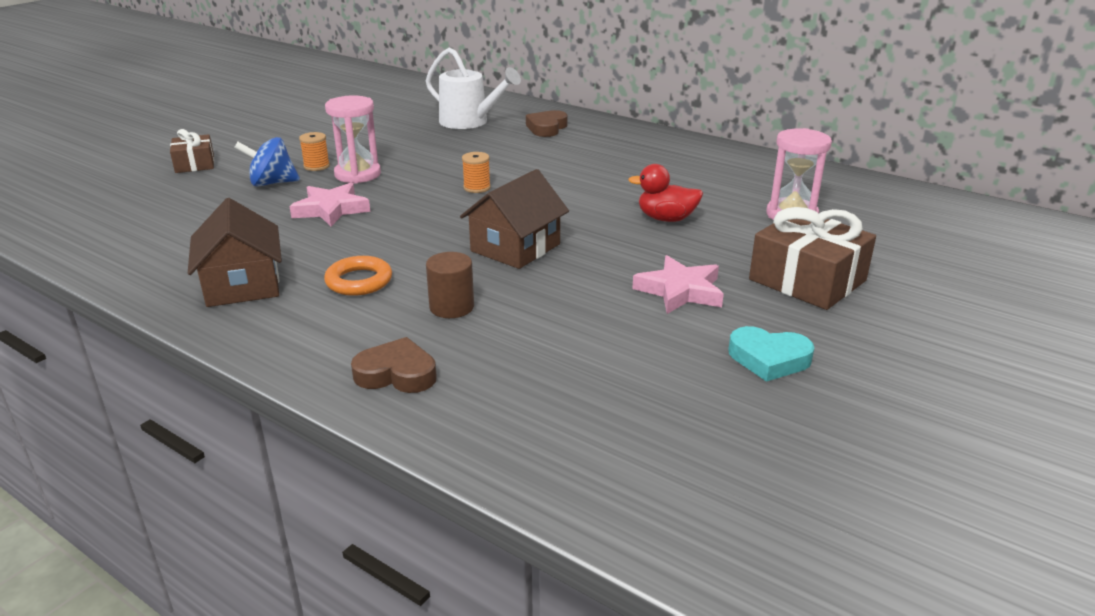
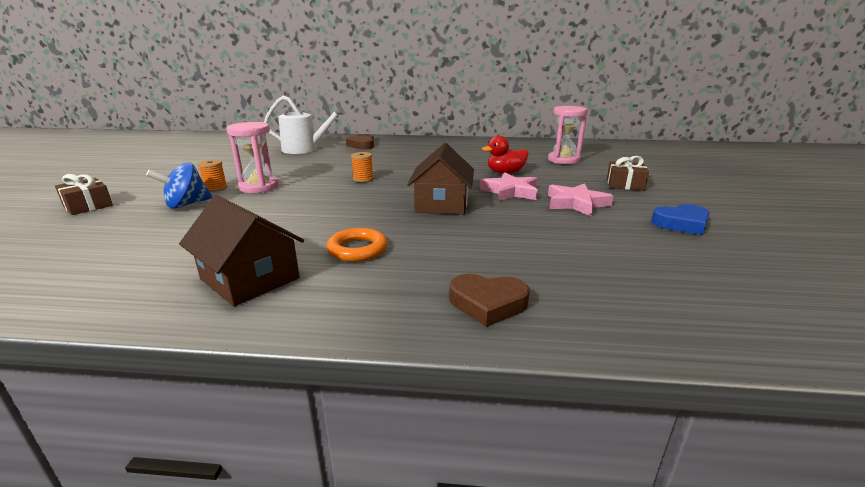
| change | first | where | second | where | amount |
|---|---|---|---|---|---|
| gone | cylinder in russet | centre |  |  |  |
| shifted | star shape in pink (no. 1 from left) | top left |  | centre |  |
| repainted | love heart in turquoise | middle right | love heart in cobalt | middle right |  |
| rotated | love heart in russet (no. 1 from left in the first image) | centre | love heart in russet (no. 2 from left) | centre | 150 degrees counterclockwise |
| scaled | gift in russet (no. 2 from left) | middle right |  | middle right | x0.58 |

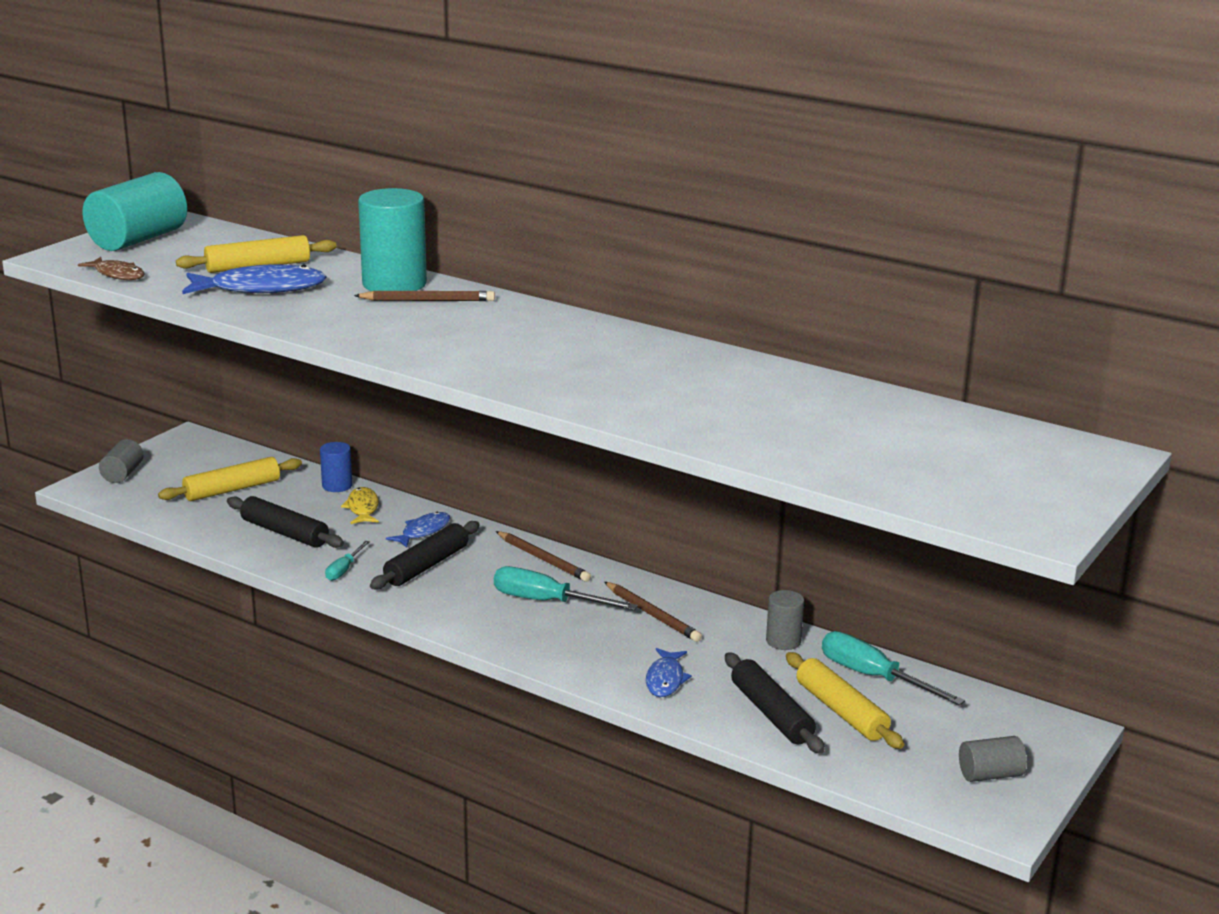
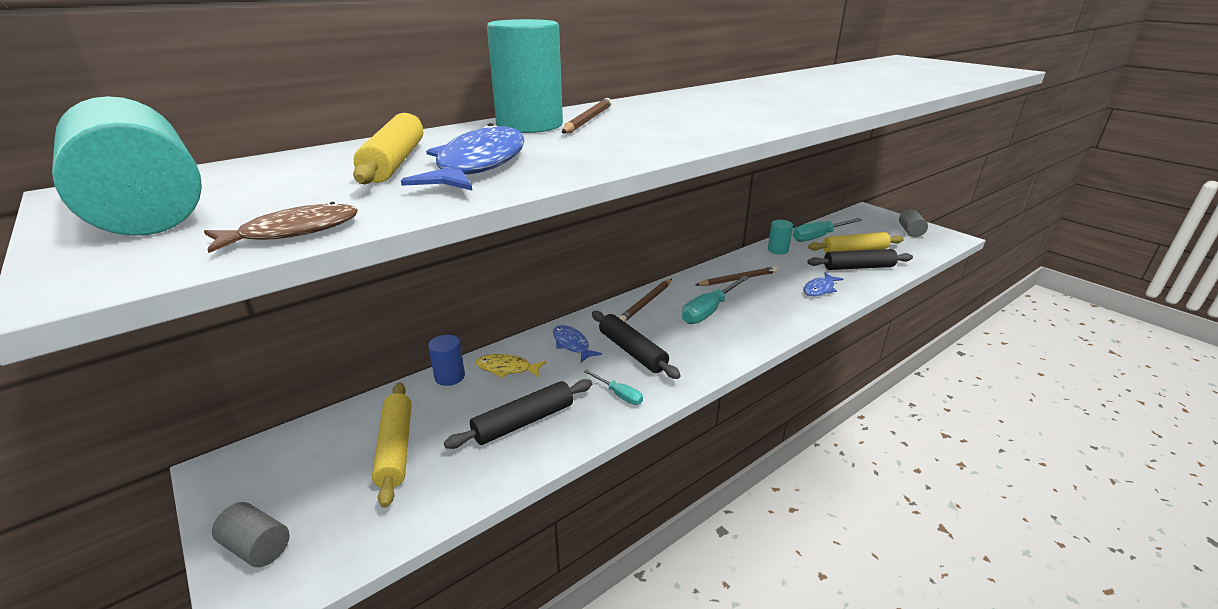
| change | first | where | second | where | amount |
|---|---|---|---|---|---|
| repainted | cylinder in gray (no. 2 from left) | bottom centre | cylinder in turquoise (no. 3 from left) | centre |  |
| rotated | lead pencil in russet (no. 2 from left) | centre |  | centre | 150 degrees clockwise |
| rotated | fish in cobalt (no. 3 from left) | bottom centre |  | middle right | 105 degrees clockwise |

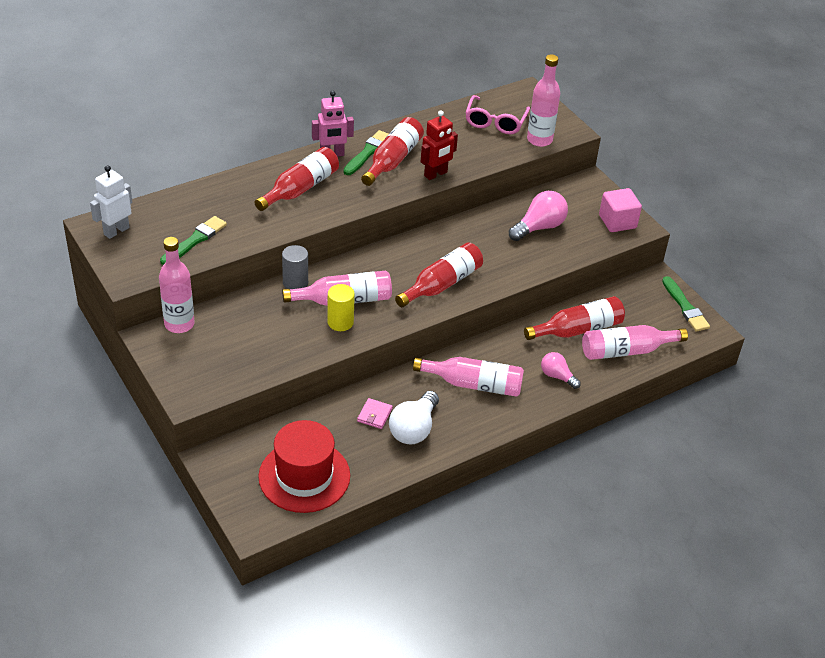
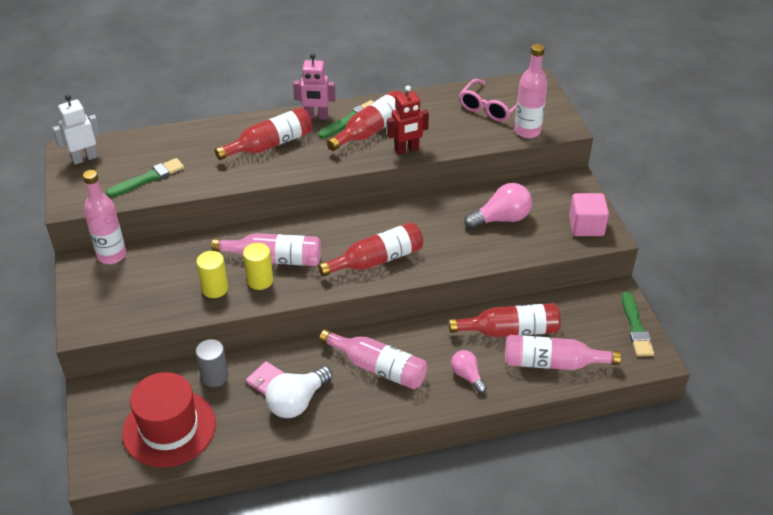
| change | first | where | second | where | amount |
|---|---|---|---|---|---|
| new |  |  | cylinder in bright yellow (no. 1 from left) | middle left |  |
| shifted | cylinder in gray | centre |  | bottom left |  |

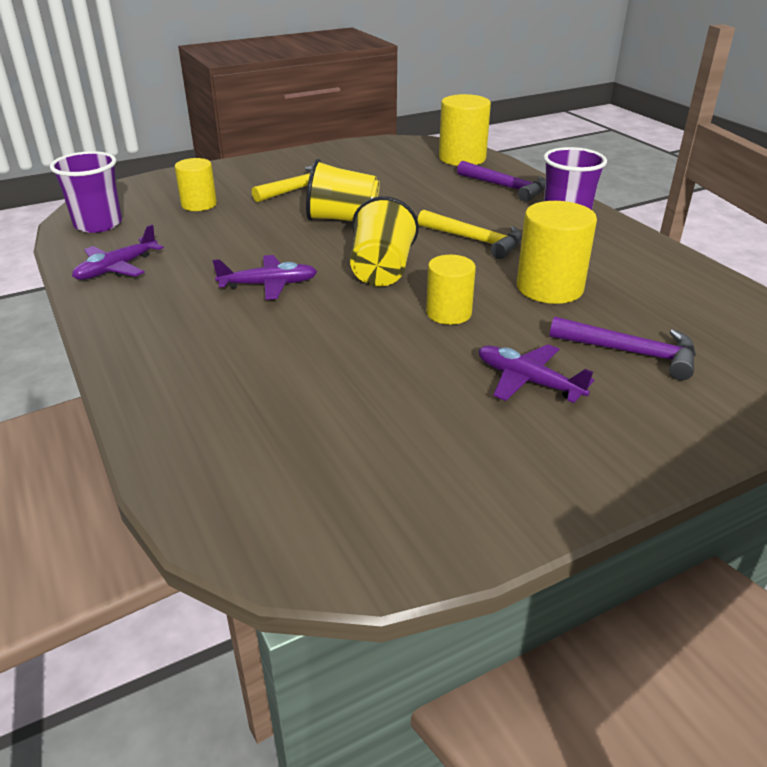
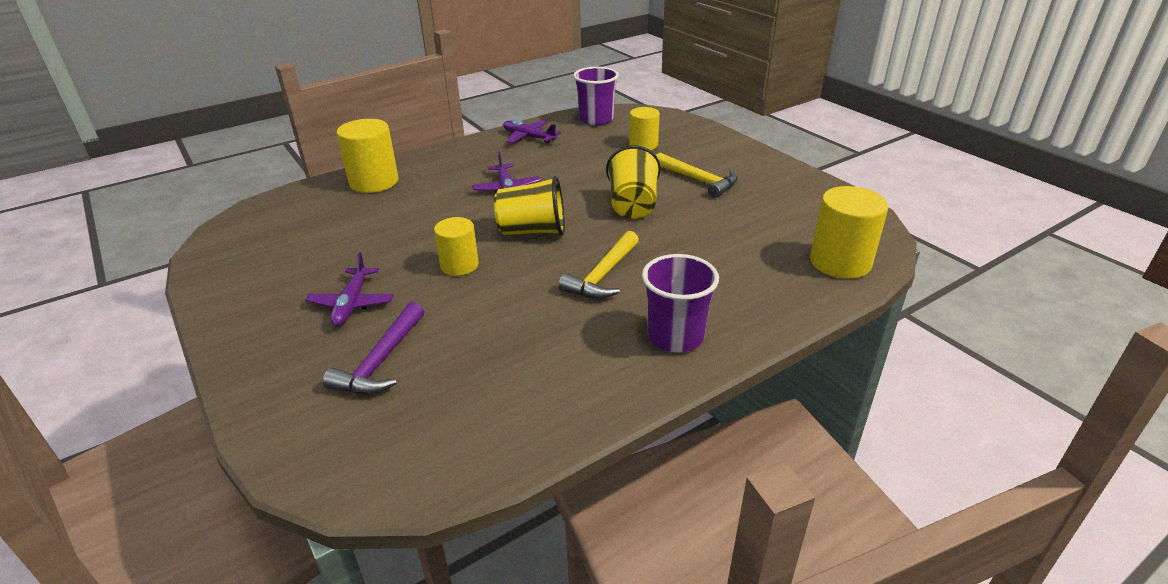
| change | first | where | second | where | amount |
|---|---|---|---|---|---|
| gone | hammer in violet (no. 1 from left) | top centre |  |  |  |
| shifted | cylinder in bright yellow (no. 4 from left in the first image) | top right | cylinder in bright yellow (no. 1 from left) | top left |  |
| rotated | aeroplane in violet (no. 3 from left in the first image) | middle right | aeroplane in violet (no. 1 from left) | middle left | 150 degrees clockwise |

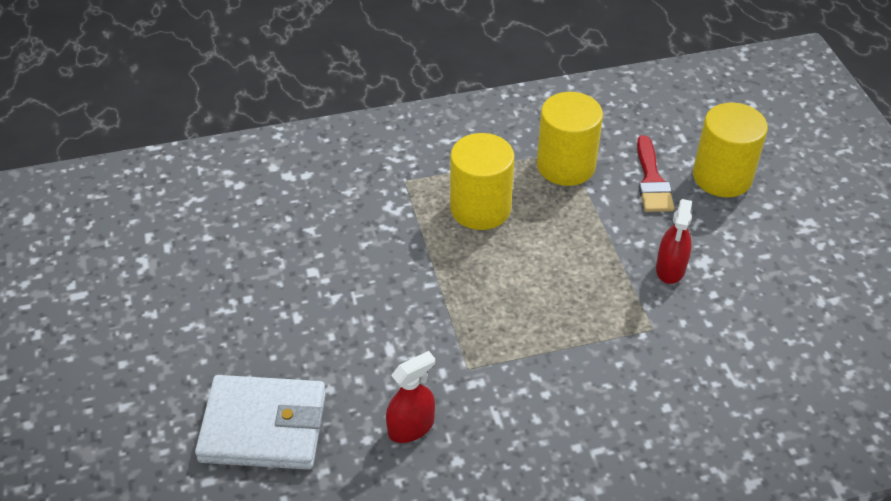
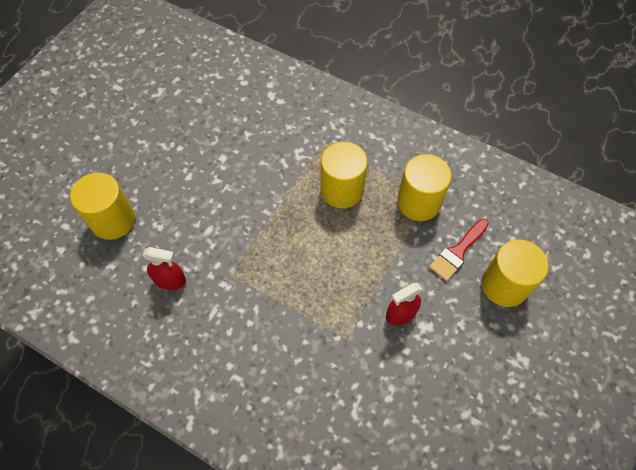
| change | first | where | second | where | amount |
|---|---|---|---|---|---|
| swapped | billfold in snow-white | bottom left | cylinder in bright yellow (no. 1 from left) | middle left |  |

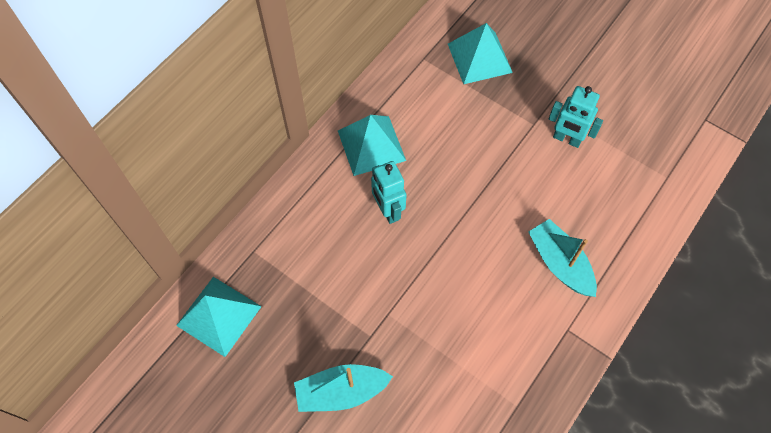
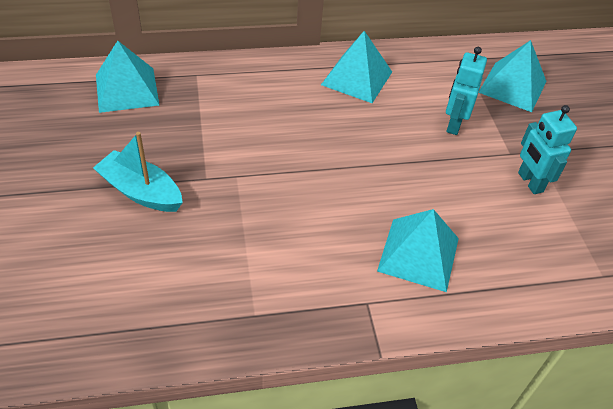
| change | first | where | second | where | amount |
|---|---|---|---|---|---|
| shifted | robot figure in turquoise (no. 1 from left) | centre |  | top right |  |
| swapped | toy boat in turquoise (no. 2 from left) | middle right | pyramid shape in turquoise (no. 3 from left) | middle right |  |

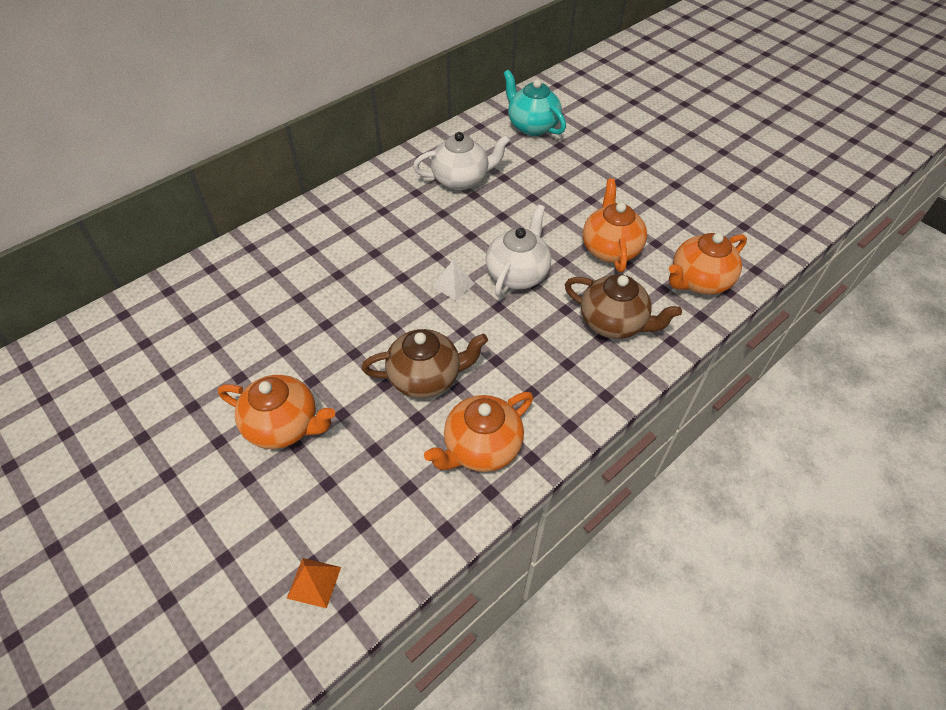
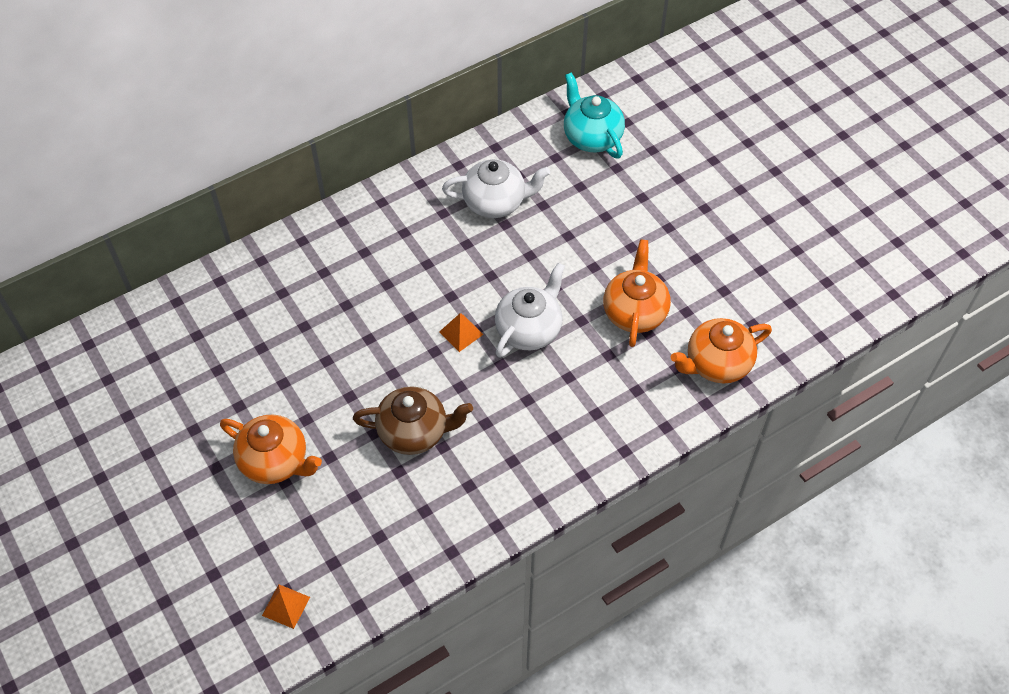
| change | first | where | second | where | amount |
|---|---|---|---|---|---|
| gone | tea pot in orange-coloured (no. 2 from left) | centre |  |  |  |
| gone | tea pot in russet (no. 2 from left) | centre |  |  |  |
| repainted | pyramid shape in snow-white | centre | pyramid shape in orange-coloured (no. 2 from left) | centre |  |

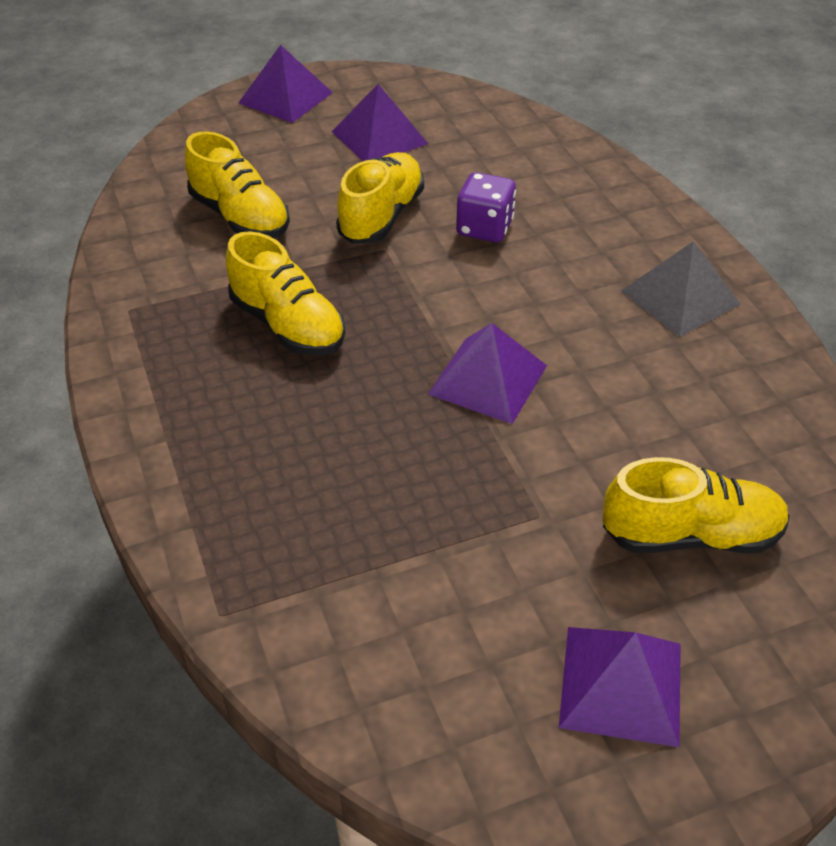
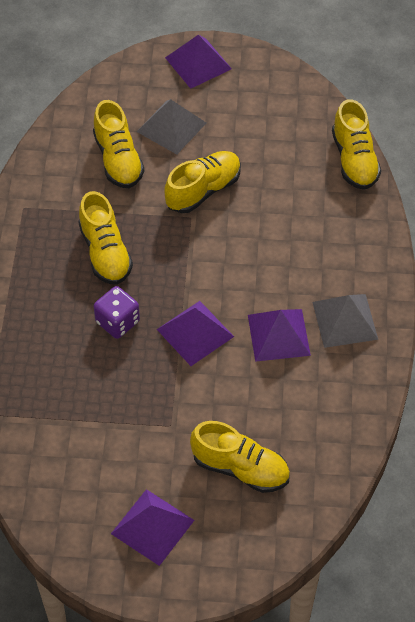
| change | first | where | second | where | amount |
|---|---|---|---|---|---|
| new |  |  | pyramid shape in gray (no. 1 from left) | top centre |  |
| new |  |  | shoe in bright yellow (no. 5 from left) | top right |  |
| shifted | pyramid shape in violet (no. 2 from left in the first image) | top centre | pyramid shape in violet (no. 4 from left) | middle right |  |
| shifted | game die in violet | top centre |  | middle left |  |

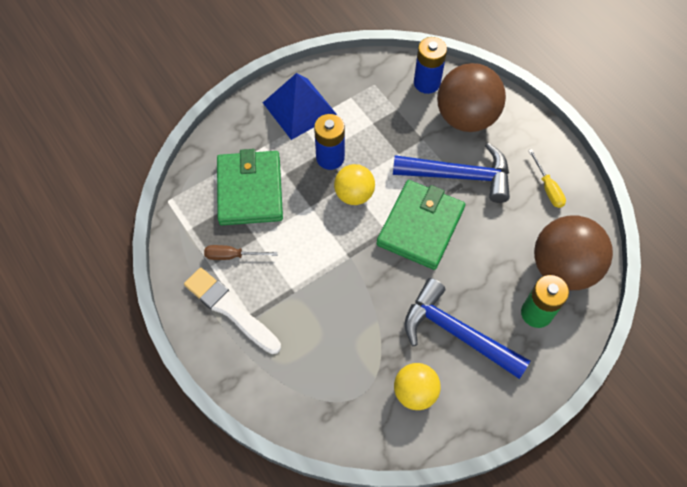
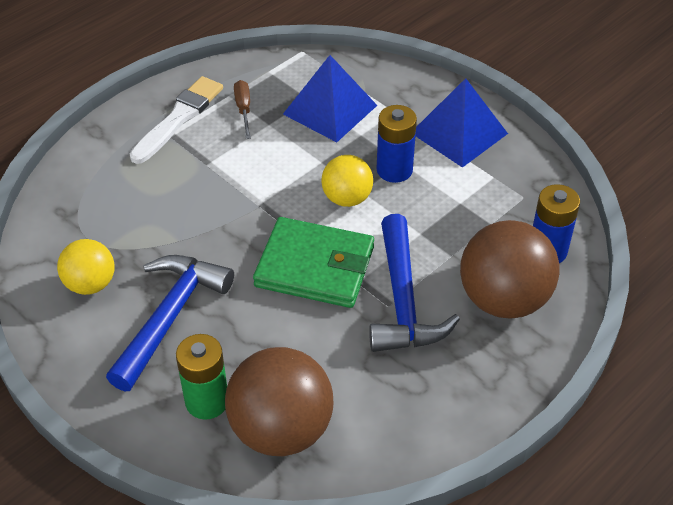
| change | first | where | second | where | amount |
|---|---|---|---|---|---|
| gone | hand screwdriver in bright yellow | middle right |  |  |  |
| swapped | billfold in green (no. 1 from left) | centre | pyramid shape in cobalt (no. 1 from left) | top centre |  |

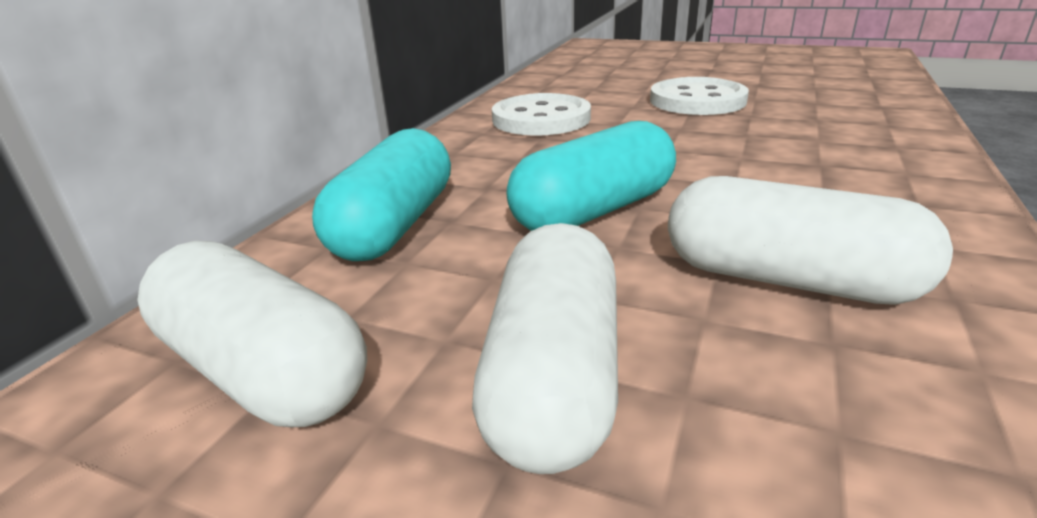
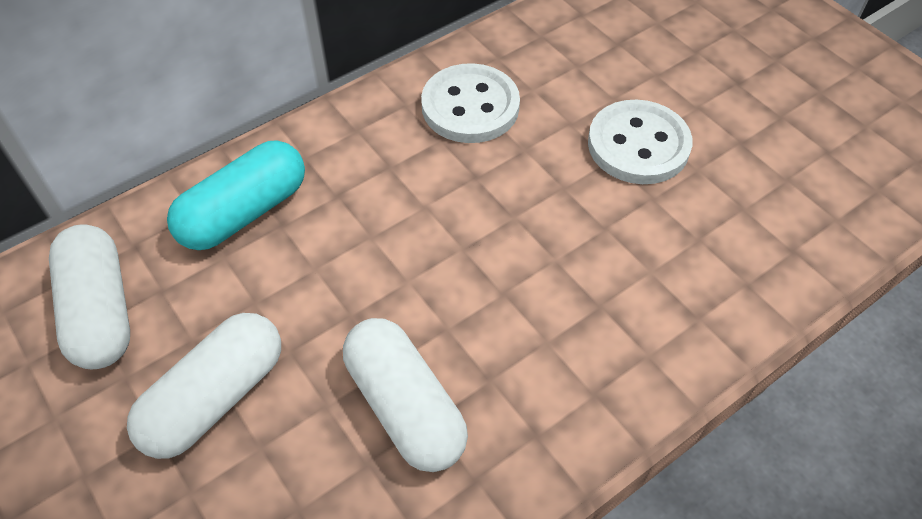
| change | first | where | second | where | amount |
|---|---|---|---|---|---|
| gone | capsule in turquoise (no. 2 from left) | centre |  |  |  |

